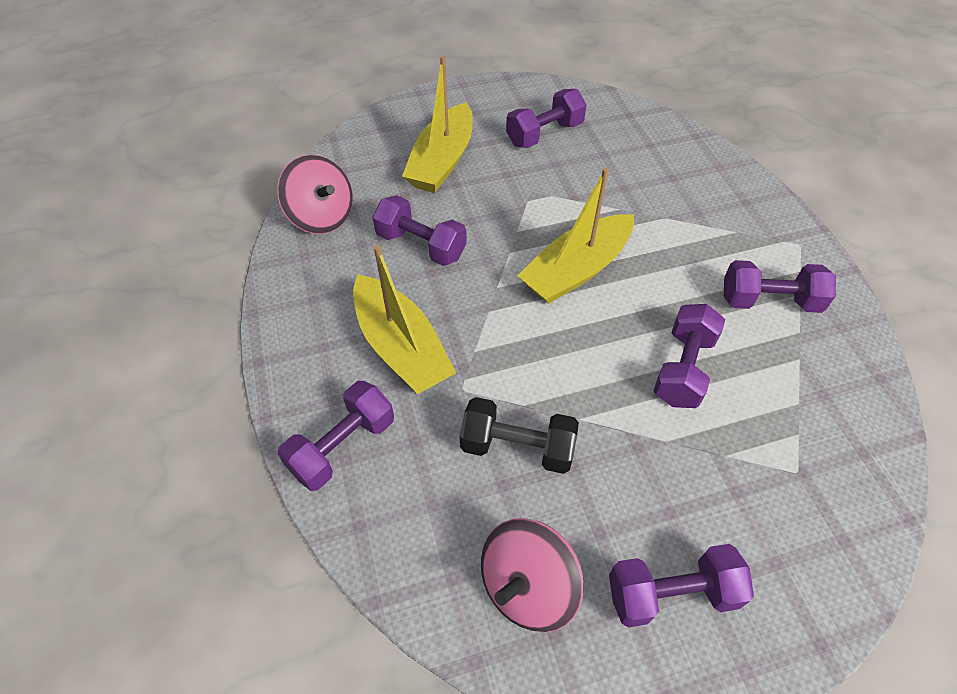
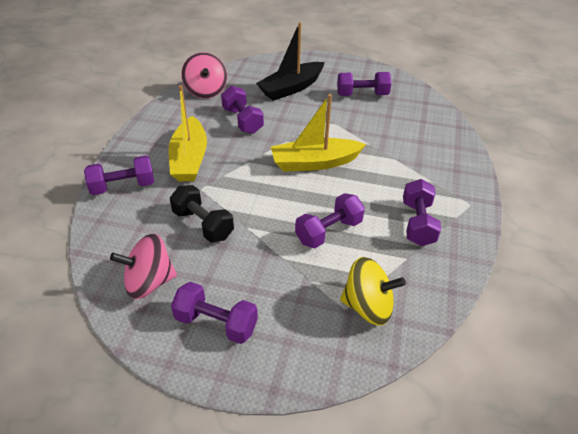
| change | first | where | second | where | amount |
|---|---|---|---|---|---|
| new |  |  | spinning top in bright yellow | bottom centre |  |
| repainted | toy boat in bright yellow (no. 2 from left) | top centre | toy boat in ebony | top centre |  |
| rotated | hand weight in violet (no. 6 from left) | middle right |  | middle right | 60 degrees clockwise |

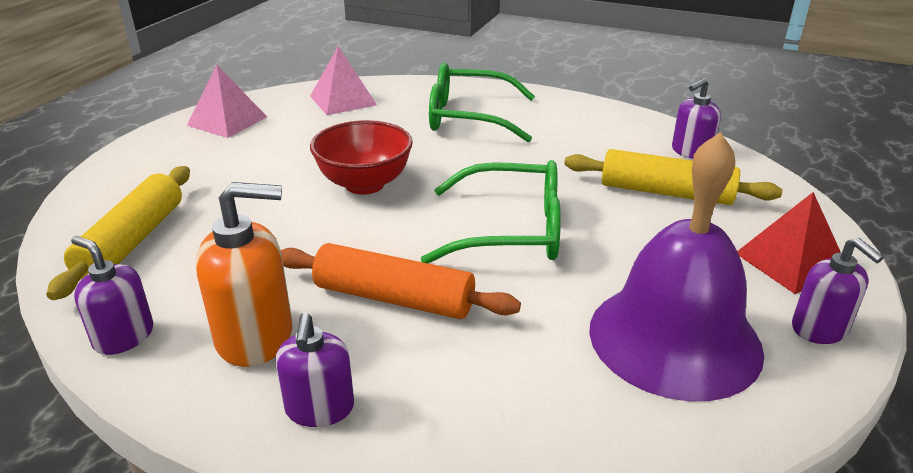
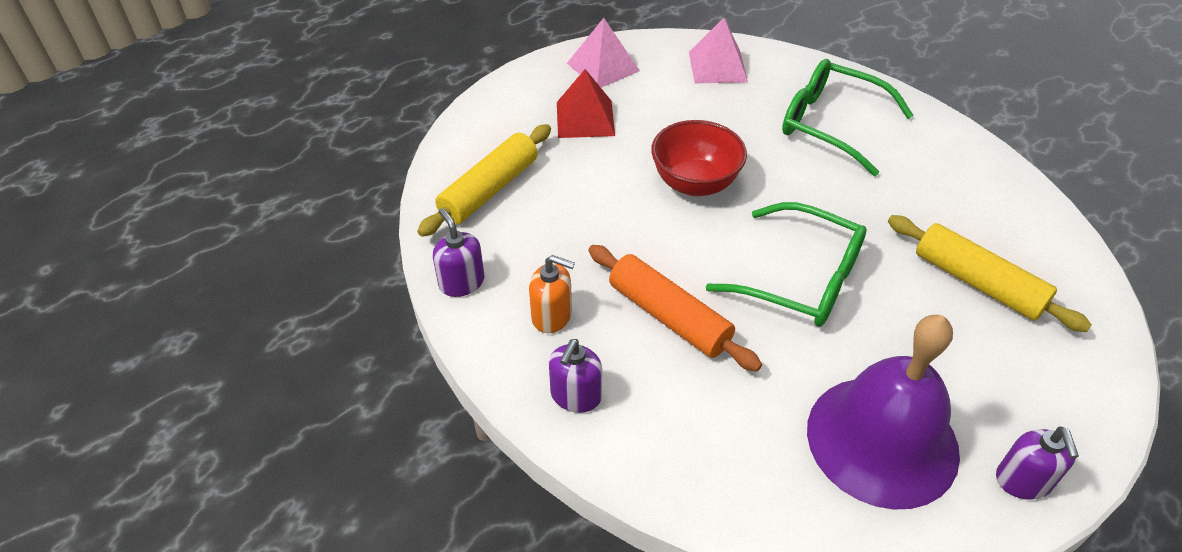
| change | first | where | second | where | amount |
|---|---|---|---|---|---|
| gone | soap pump in violet (no. 3 from left) | top right |  |  |  |
| shifted | pyramid shape in red | middle right |  | top centre |  |
| scaled | soap pump in orange-coloured | middle left |  | centre | x0.65 |

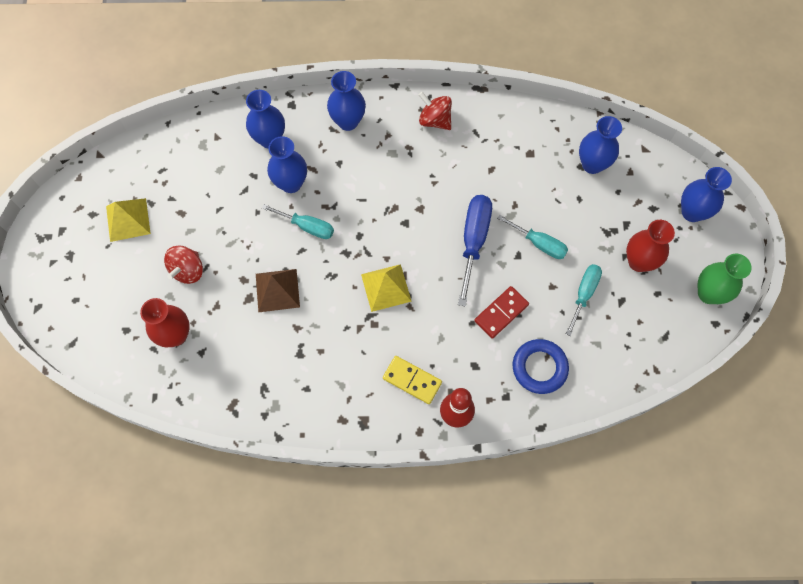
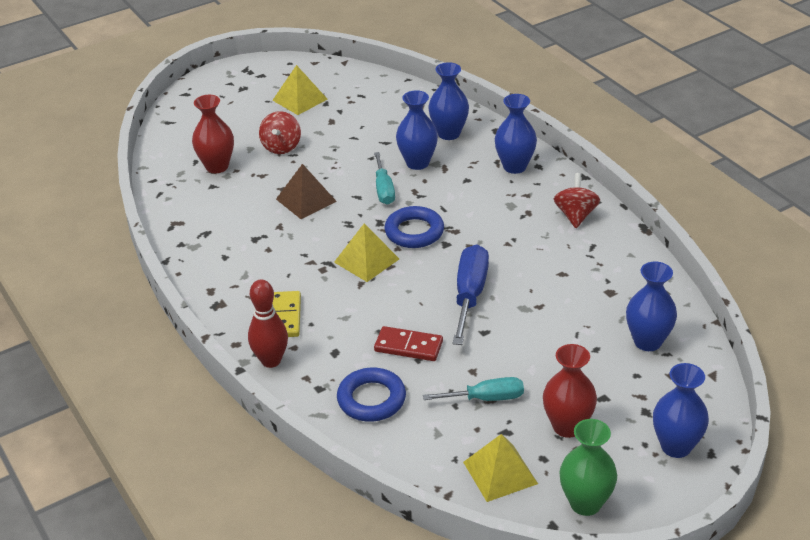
| change | first | where | second | where | amount |
|---|---|---|---|---|---|
| gone | hand screwdriver in turquoise (no. 2 from left) | centre |  |  |  |
| new |  |  | torus in cobalt (no. 2 from left) | centre |  |
| new |  |  | pyramid shape in bright yellow (no. 3 from left) | bottom centre |  |
| rotated | spinning top in red (no. 1 from left) | middle left |  | top centre | 75 degrees counterclockwise |
| rotated | hand screwdriver in cobalt | centre |  | centre | 60 degrees counterclockwise |

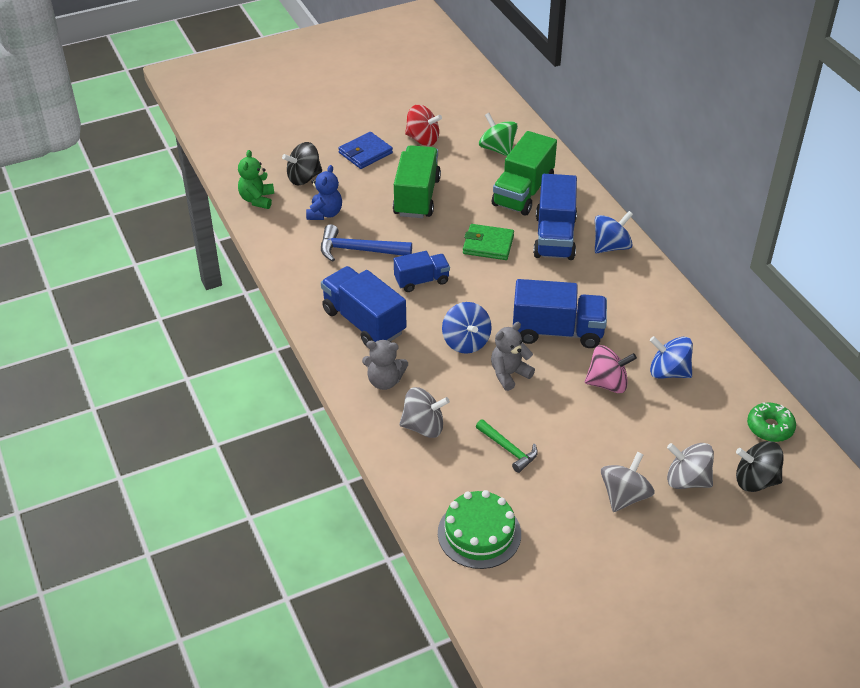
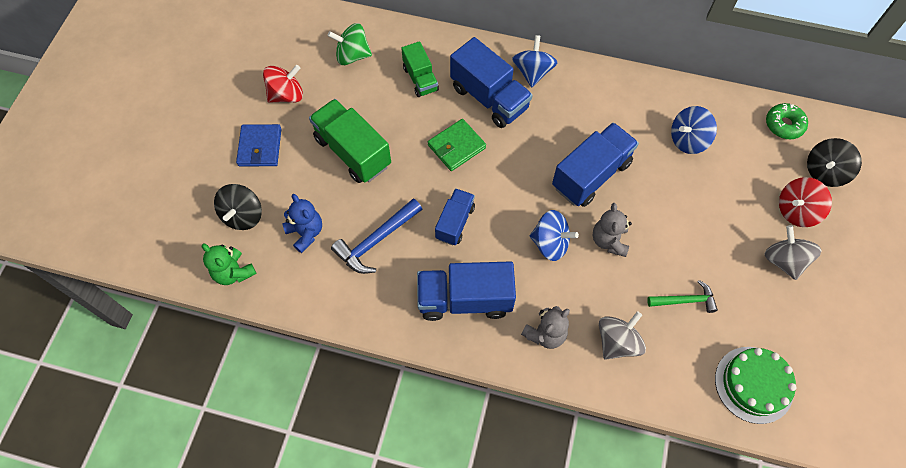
| change | first | where | second | where | amount |
|---|---|---|---|---|---|
| gone | spinning top in pink | middle right |  |  |  |
| repainted | spinning top in gray (no. 3 from left) | bottom right | spinning top in red (no. 2 from left) | middle right |  |
| scaled | lorry in green (no. 2 from left) | top centre |  | top centre | x0.60 |

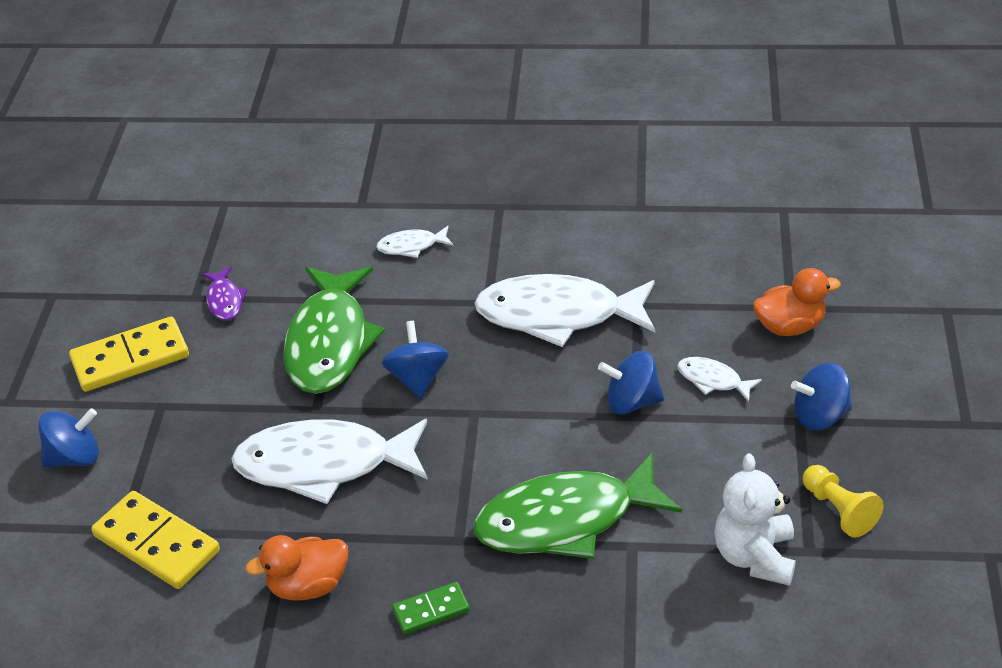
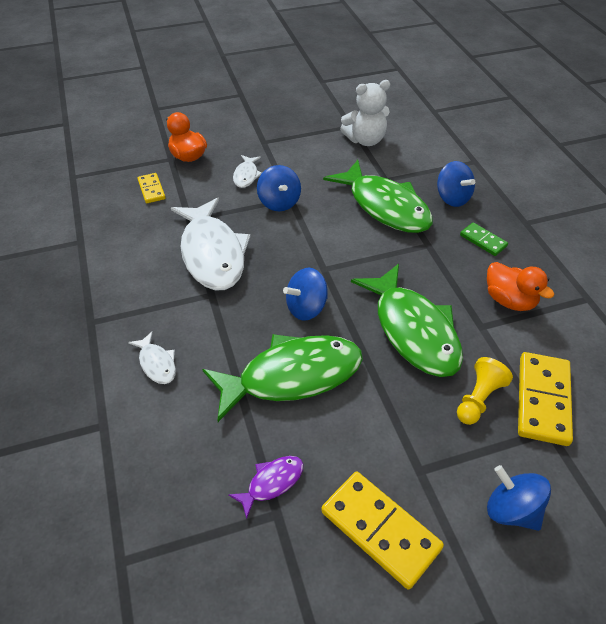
| change | first | where | second | where | amount |
|---|---|---|---|---|---|
| new |  |  | domino tile in bright yellow (no. 1 from left) | top left |  |
| shifted | spinning top in cobalt (no. 4 from left in the first image) | middle right | spinning top in cobalt (no. 3 from left) | top right |  |
| shifted | pawn in bright yellow | bottom right |  | middle right |  |
| repainted | fish in snow-white (no. 1 from left) | bottom left | fish in green (no. 3 from left) | middle right |  |

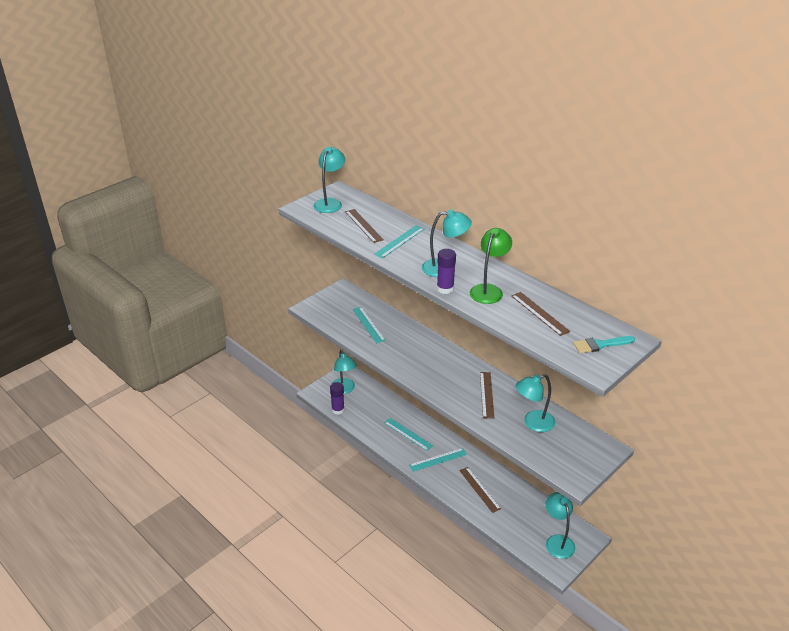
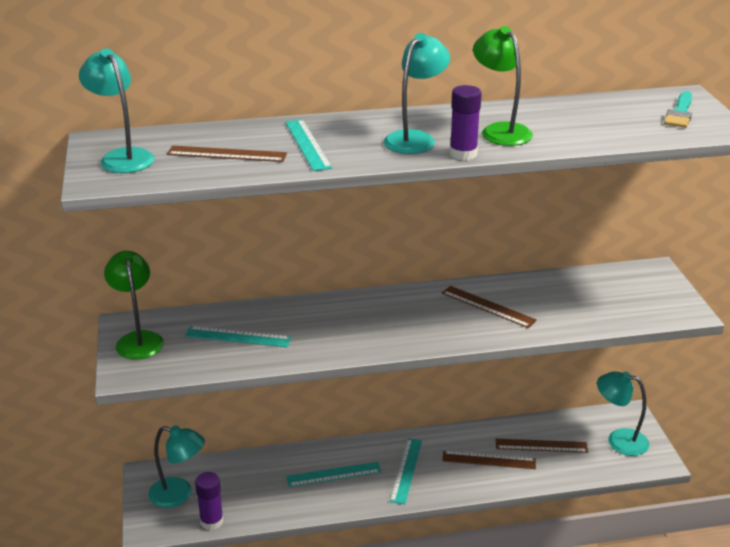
| change | first | where | second | where | amount |
|---|---|---|---|---|---|
| gone | desk lamp in turquoise (no. 4 from left) | middle right |  |  |  |
| new |  |  | desk lamp in green (no. 1 from left) | middle left |  |
| shifted | ruler in russet (no. 4 from left) | middle right |  | bottom right |  |

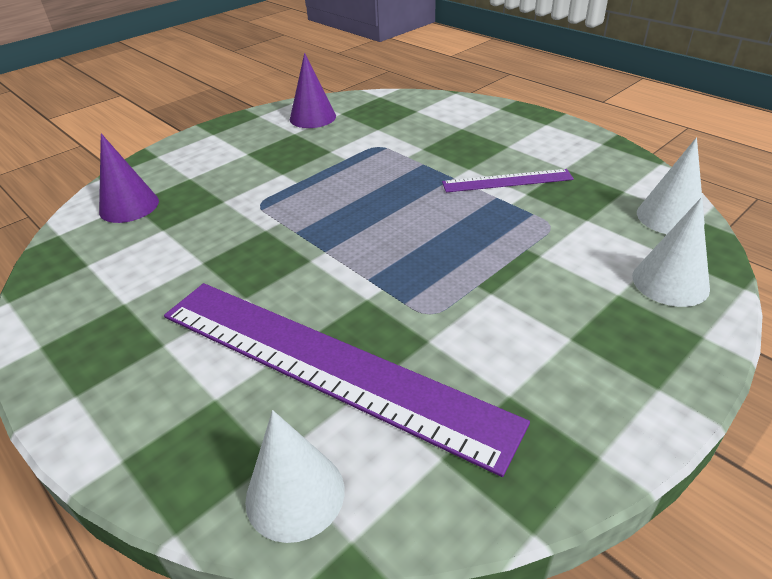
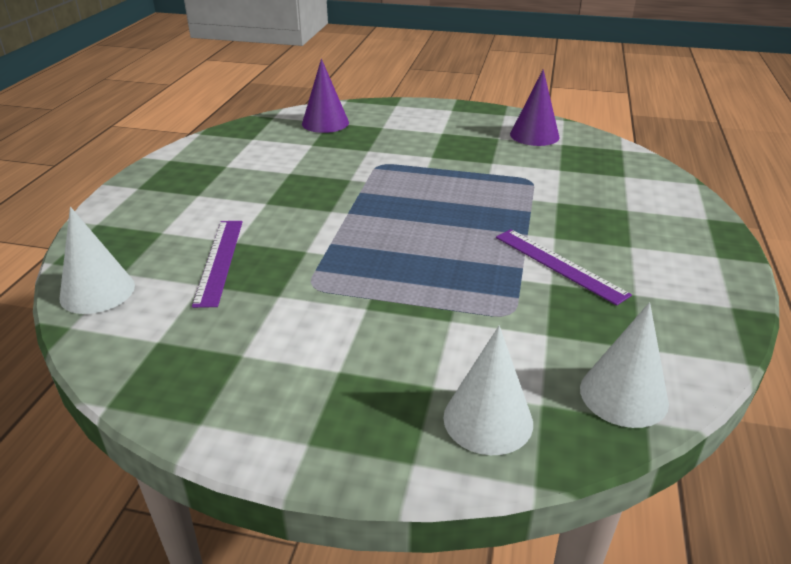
| change | first | where | second | where | amount |
|---|---|---|---|---|---|
| scaled | ruler in violet (no. 1 from left) | centre |  | middle left | x0.46 |

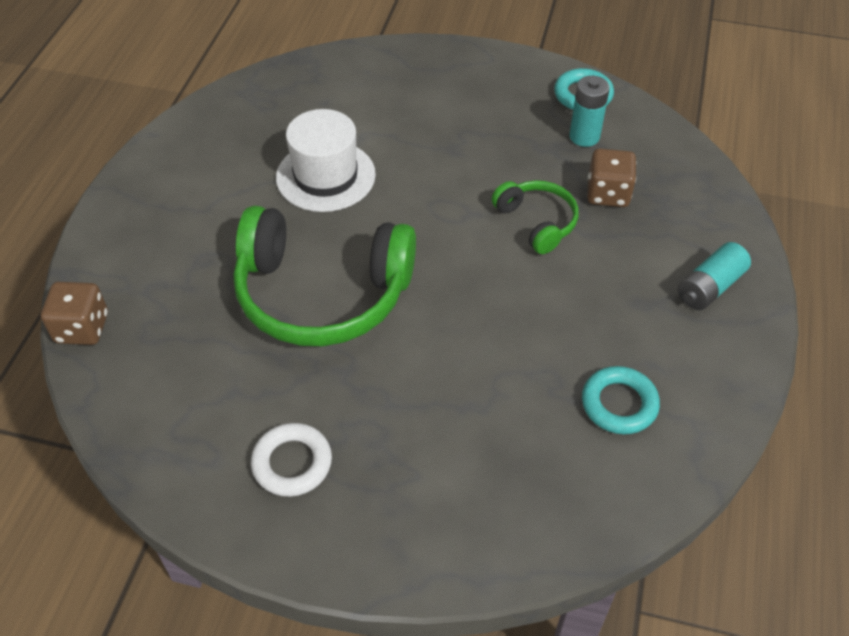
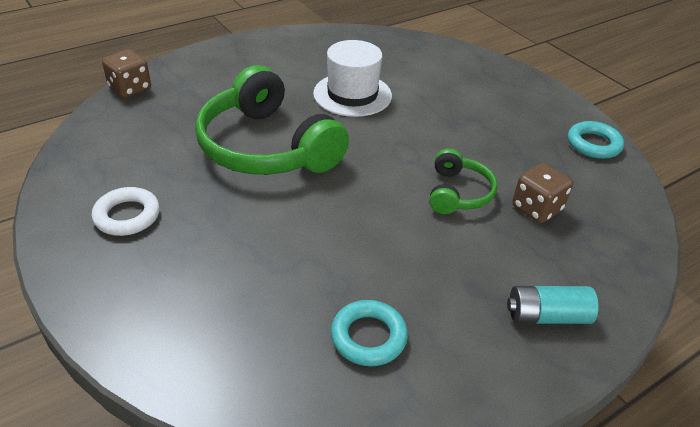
| change | first | where | second | where | amount |
|---|---|---|---|---|---|
| gone | power cell in turquoise (no. 1 from left) | top right |  |  |  |

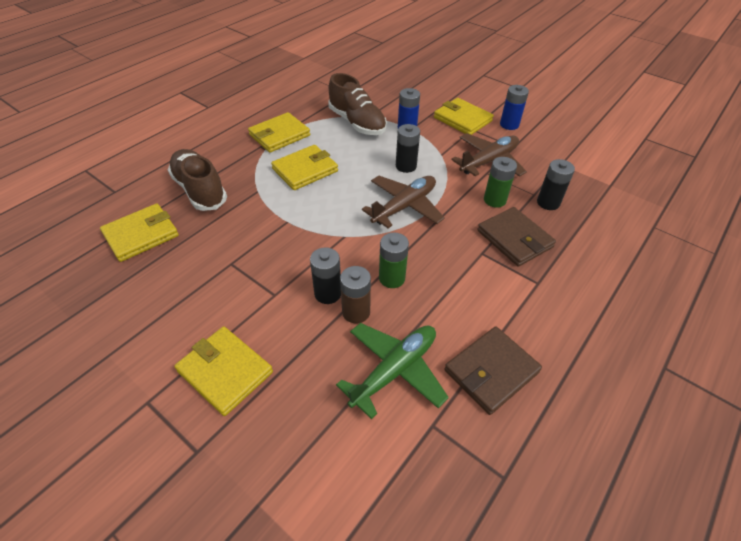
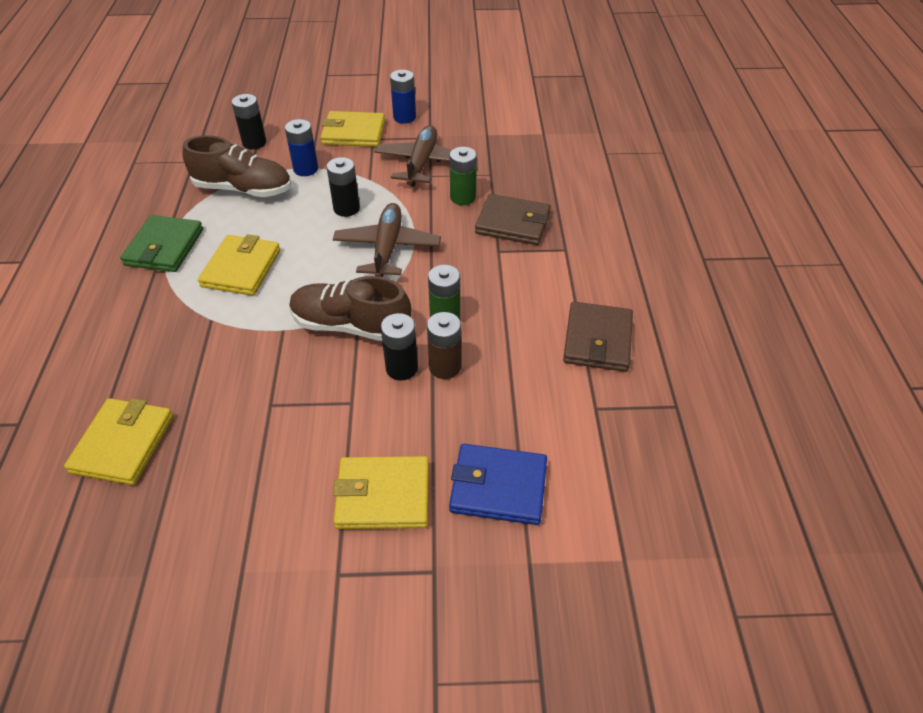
| change | first | where | second | where | amount |
|---|---|---|---|---|---|
| gone | aeroplane in green | bottom centre |  |  |  |
| new |  |  | billfold in cobalt | bottom centre |  |
| shifted | shoe in russet (no. 1 from left in the first image) | top left | shoe in russet (no. 2 from left) | centre |  |
| shifted | power cell in ebony (no. 3 from left in the first image) | middle right | power cell in ebony (no. 1 from left) | top left |  |
| repainted | billfold in bright yellow (no. 3 from left) | top centre | billfold in green | middle left |  |

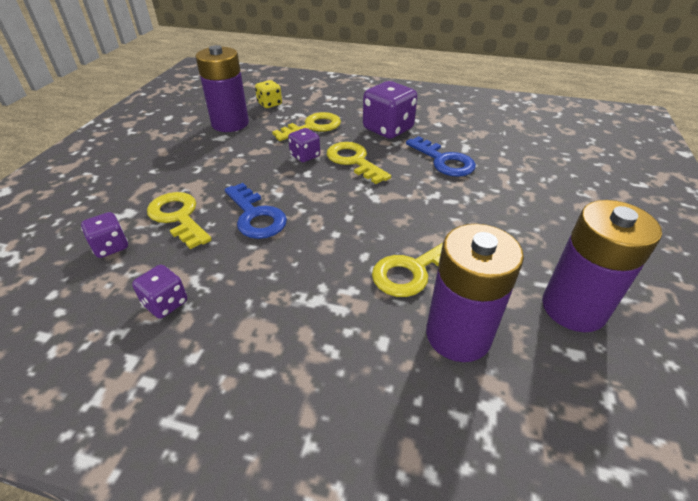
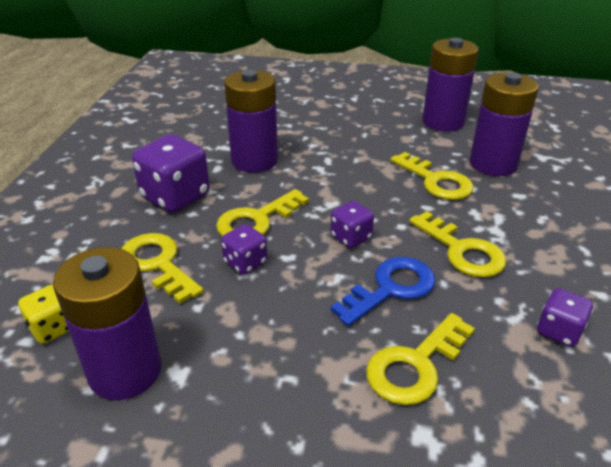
| change | first | where | second | where | amount |
|---|---|---|---|---|---|
| new |  |  | latchkey in bright yellow (no. 5 from left) | middle right |  |
| shifted | game die in violet (no. 1 from left in the first image) | middle left | game die in violet (no. 3 from left) | centre |  |
| swapped | latchkey in cobalt (no. 2 from left) | top centre | power cell in violet (no. 2 from left) | top centre |  |

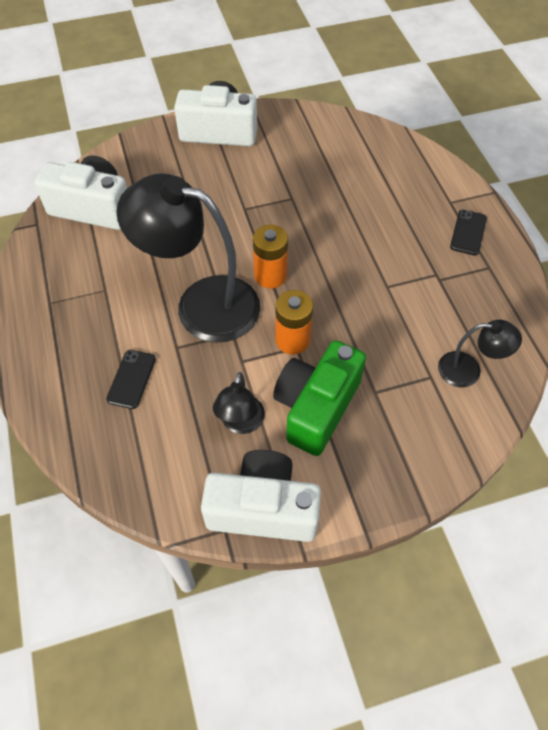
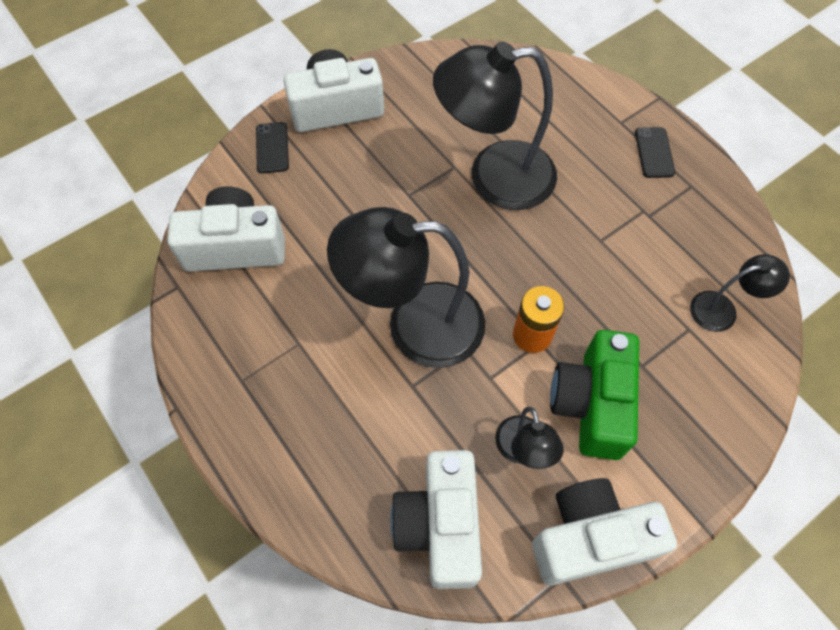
| change | first | where | second | where | amount |
|---|---|---|---|---|---|
| gone | power cell in orange-coloured (no. 1 from left) | centre |  |  |  |
| new |  |  | camera in snow-white (no. 3 from left) | bottom centre |  |
| new |  |  | desk lamp in ebony (no. 2 from left) | top centre |  |
| shifted | smartphone in ebony (no. 1 from left) | middle left |  | top left |  |

